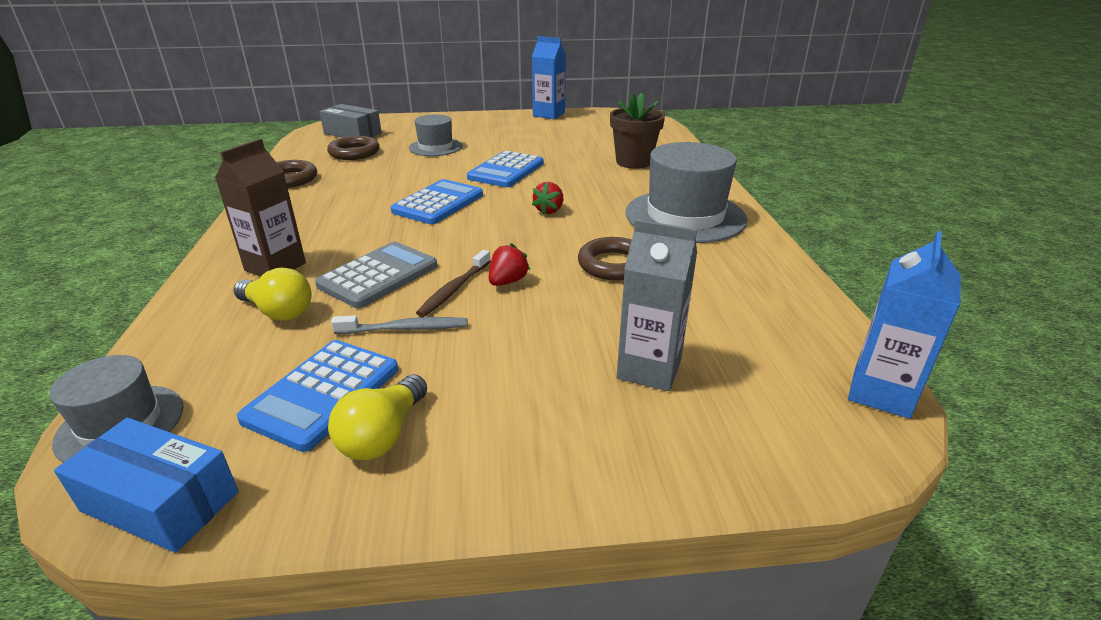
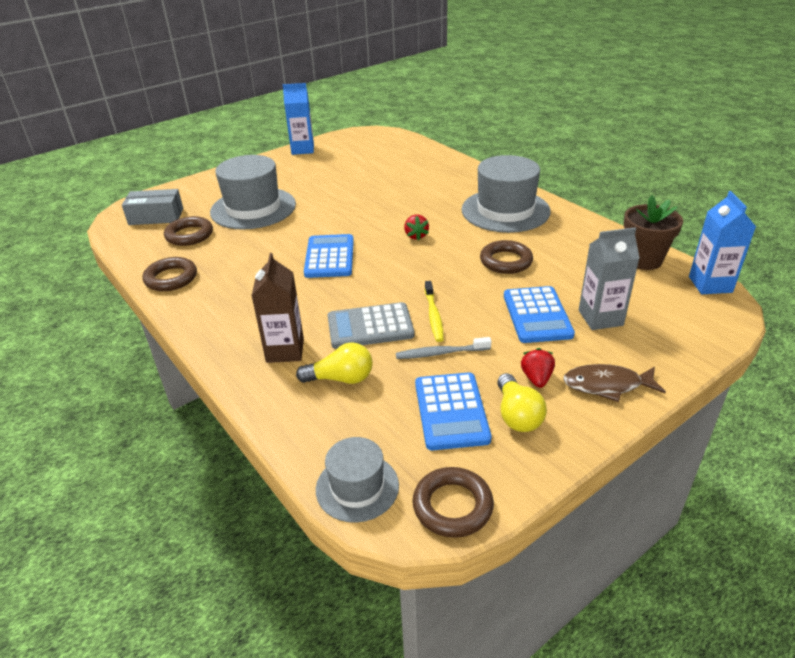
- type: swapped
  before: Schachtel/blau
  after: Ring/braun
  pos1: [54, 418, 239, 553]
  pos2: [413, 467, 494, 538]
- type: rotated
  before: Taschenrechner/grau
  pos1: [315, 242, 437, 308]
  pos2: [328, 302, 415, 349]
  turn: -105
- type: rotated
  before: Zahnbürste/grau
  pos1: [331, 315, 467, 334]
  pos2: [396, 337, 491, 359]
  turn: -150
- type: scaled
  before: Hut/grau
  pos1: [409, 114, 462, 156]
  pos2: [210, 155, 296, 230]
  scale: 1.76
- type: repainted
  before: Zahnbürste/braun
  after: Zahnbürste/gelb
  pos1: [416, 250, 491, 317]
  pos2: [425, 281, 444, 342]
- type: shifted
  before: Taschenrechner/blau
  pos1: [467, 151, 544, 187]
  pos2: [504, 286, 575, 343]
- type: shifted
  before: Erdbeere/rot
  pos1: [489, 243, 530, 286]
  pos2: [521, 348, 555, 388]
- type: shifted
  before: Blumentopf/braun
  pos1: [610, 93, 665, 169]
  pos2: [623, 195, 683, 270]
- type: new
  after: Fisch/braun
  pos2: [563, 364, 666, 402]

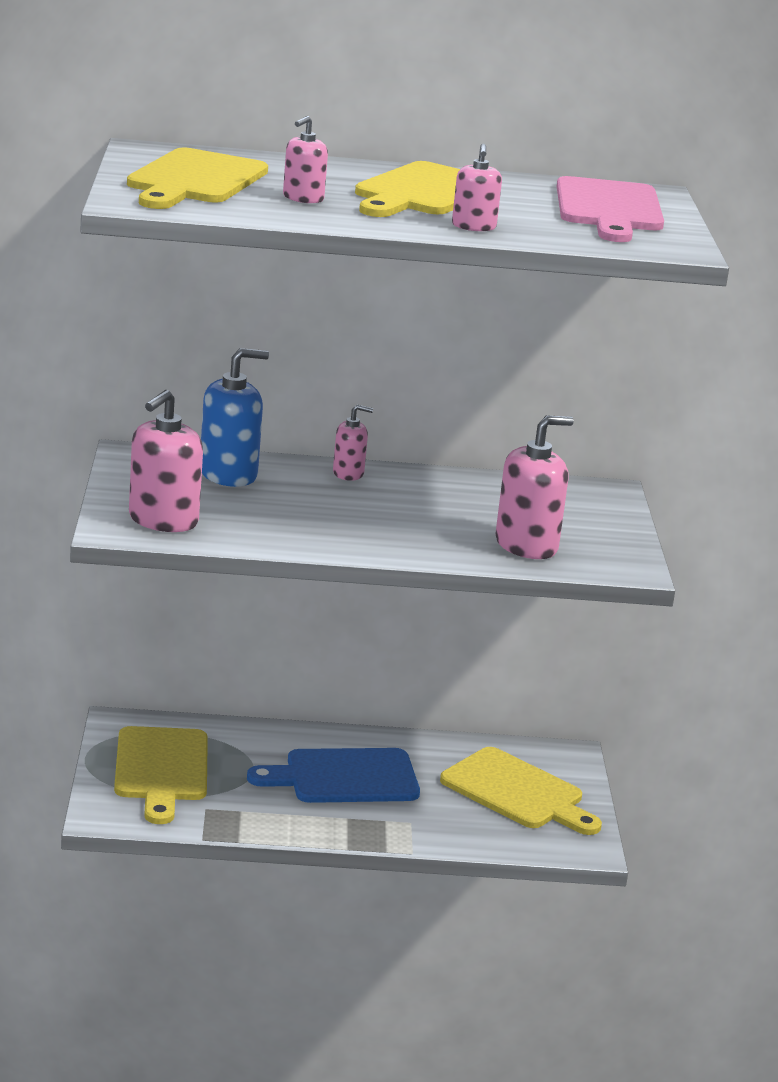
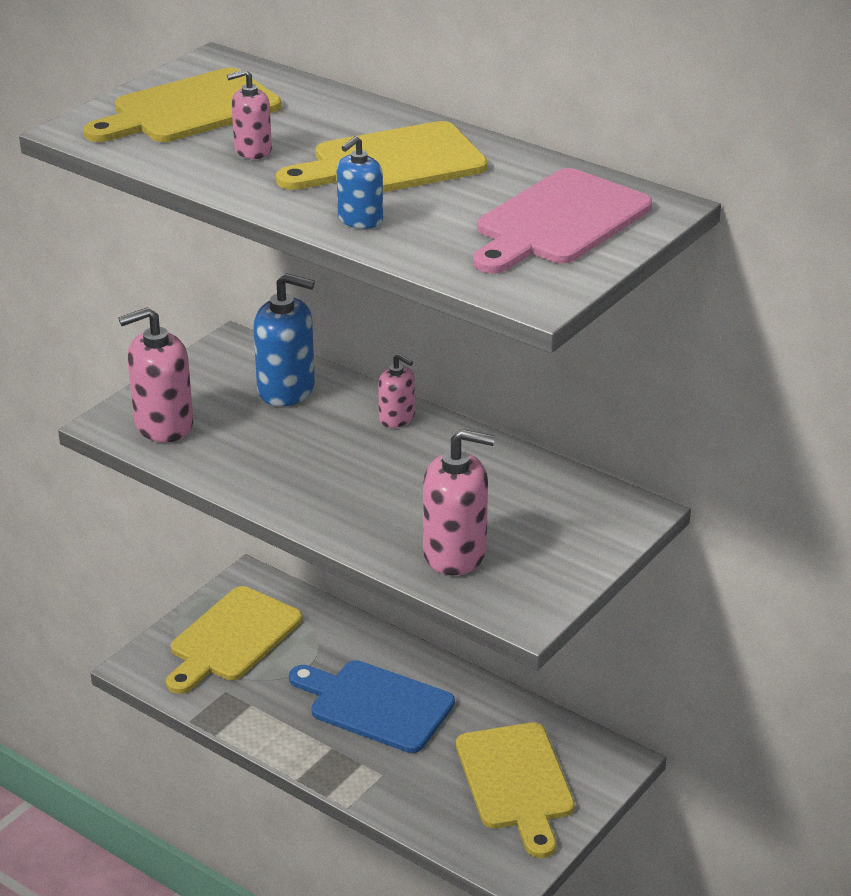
- type: repainted
  before: Seifenspender/rosa
  after: Seifenspender/blau
  pos1: [452, 143, 502, 231]
  pos2: [337, 136, 383, 229]

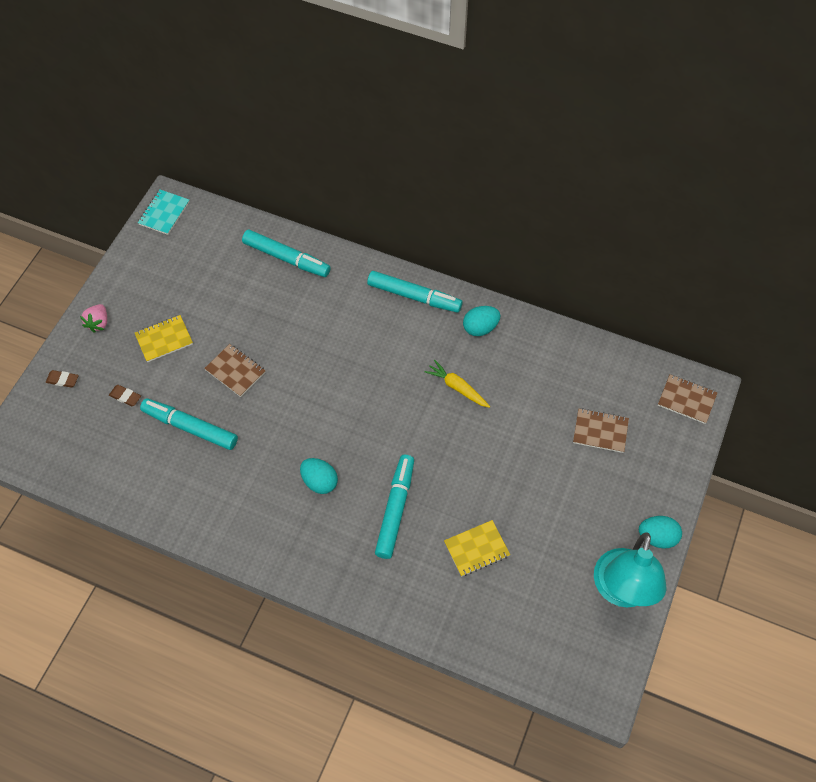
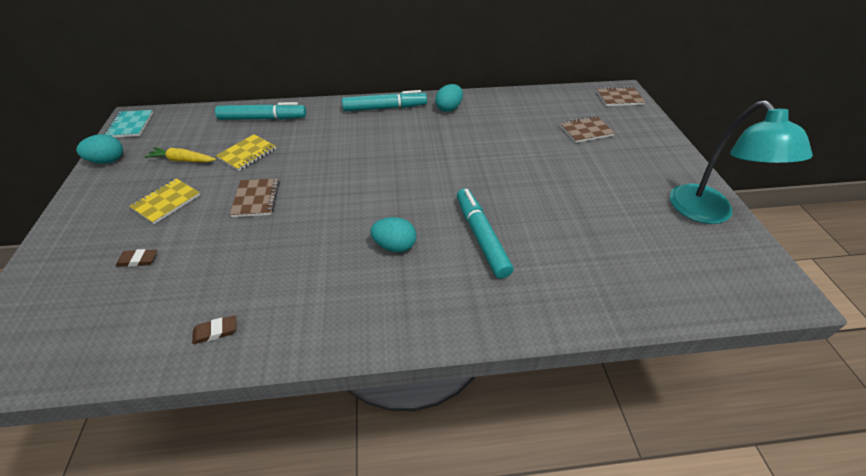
- type: shifted
  before: Radiergummi/braun
  pos1: [46, 370, 79, 388]
  pos2: [192, 315, 236, 344]
- type: gone
  before: Erdbeere/rosa
  pos1: [80, 304, 107, 333]
- type: gone
  before: Filzstift/türkis
  pos1: [140, 398, 238, 450]
- type: rotated
  before: Notizbuch/braun
  pos1: [204, 344, 266, 397]
  pos2: [230, 178, 279, 217]
  turn: 75
- type: shifted
  before: Karotte/gelb
  pos1: [424, 360, 490, 408]
  pos2: [144, 147, 216, 162]
- type: shifted
  before: Notizbuch/gelb
  pos1: [444, 520, 510, 577]
  pos2: [216, 134, 276, 171]
- type: shifted
  before: Ei/türkis
  pos1: [639, 516, 682, 549]
  pos2: [76, 134, 123, 164]

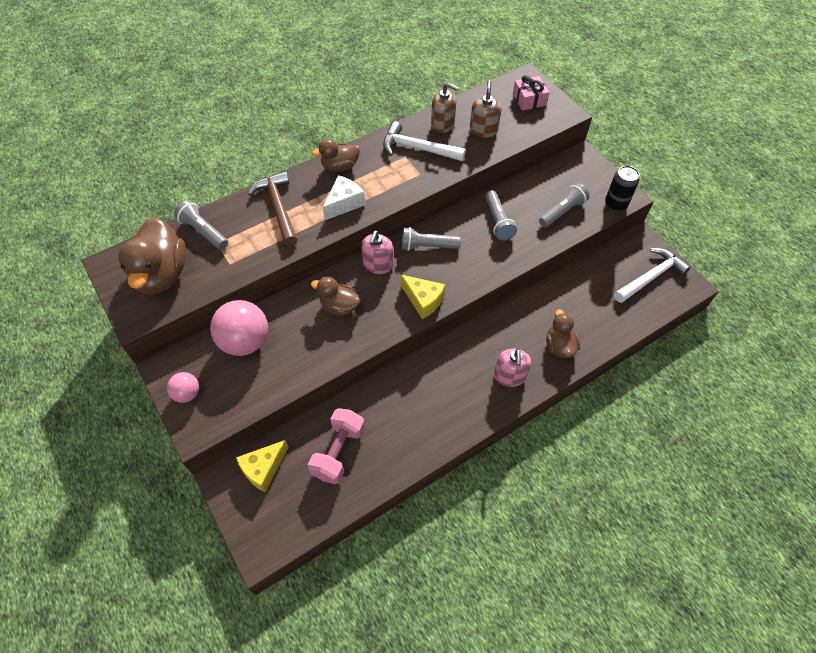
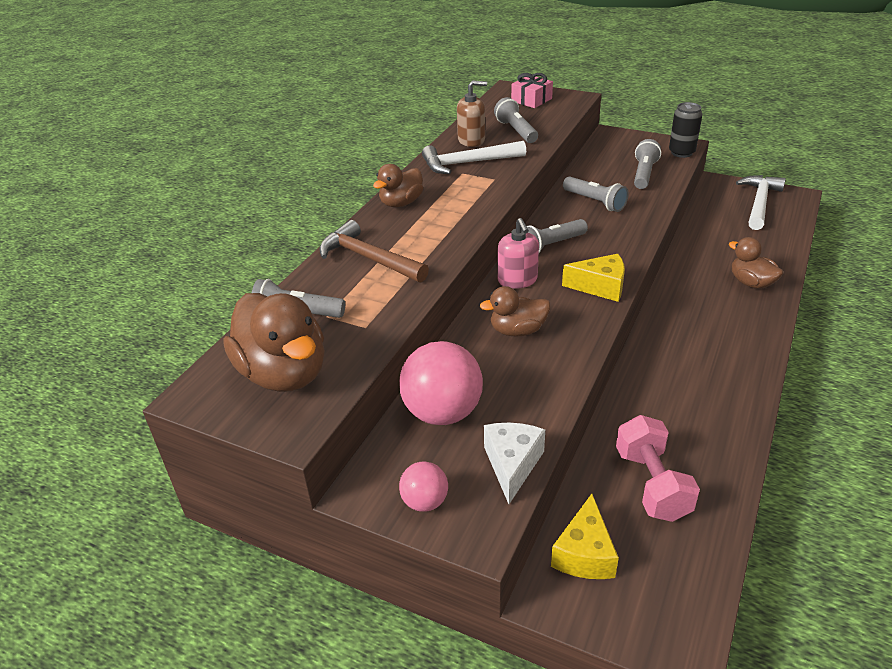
- type: shifted
  before: Käse/weiß
  pos1: [323, 175, 366, 220]
  pos2: [484, 423, 545, 504]
- type: swapped
  before: Seifenspender/braun
  after: Taschenlampe/grau
  pos1: [470, 80, 502, 138]
  pos2: [494, 97, 538, 143]
- type: gone
  before: Seifenspender/rosa
  pos1: [494, 349, 531, 387]

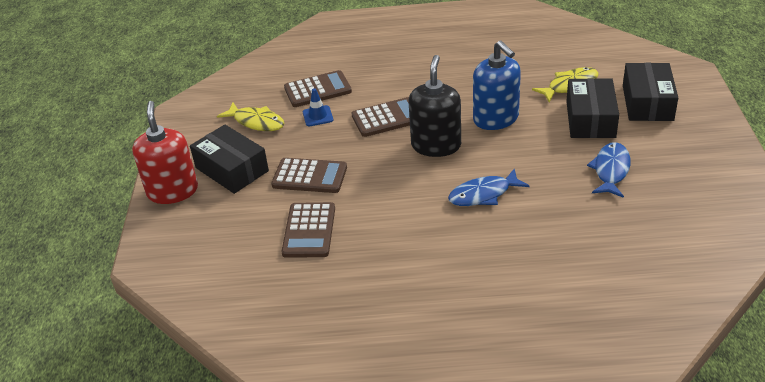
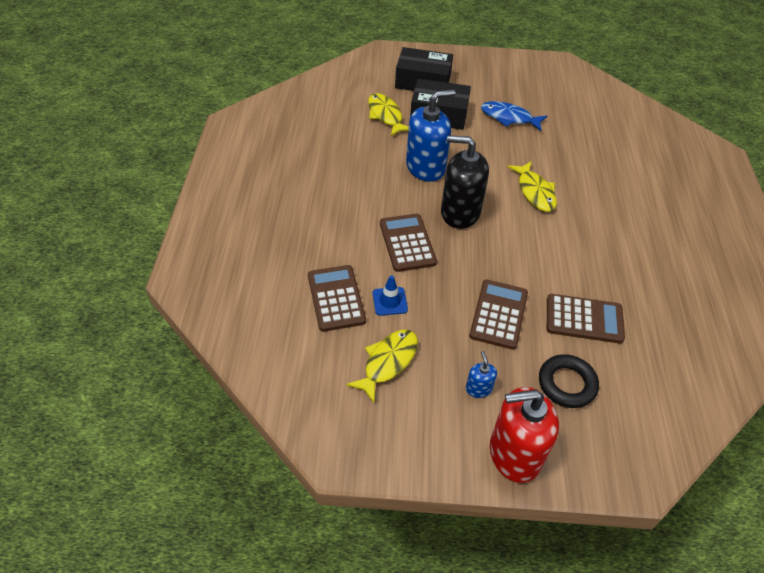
- type: swapped
  before: Schachtel/schwarz
  after: Seifenspender/blau
  pos1: [190, 124, 269, 194]
  pos2: [466, 351, 497, 398]
- type: repainted
  before: Fisch/blau
  after: Fisch/gelb
  pos1: [448, 168, 529, 206]
  pos2: [507, 161, 557, 212]
- type: new
  after: Ring/schwarz
  pos2: [539, 354, 599, 408]

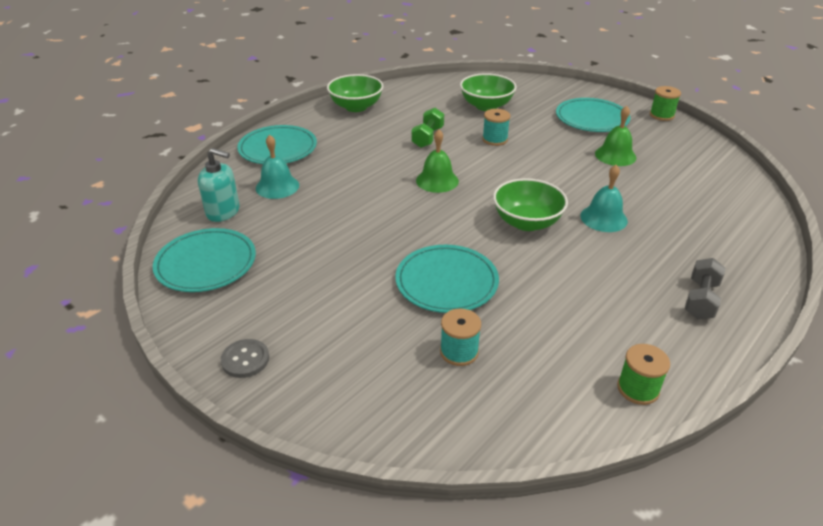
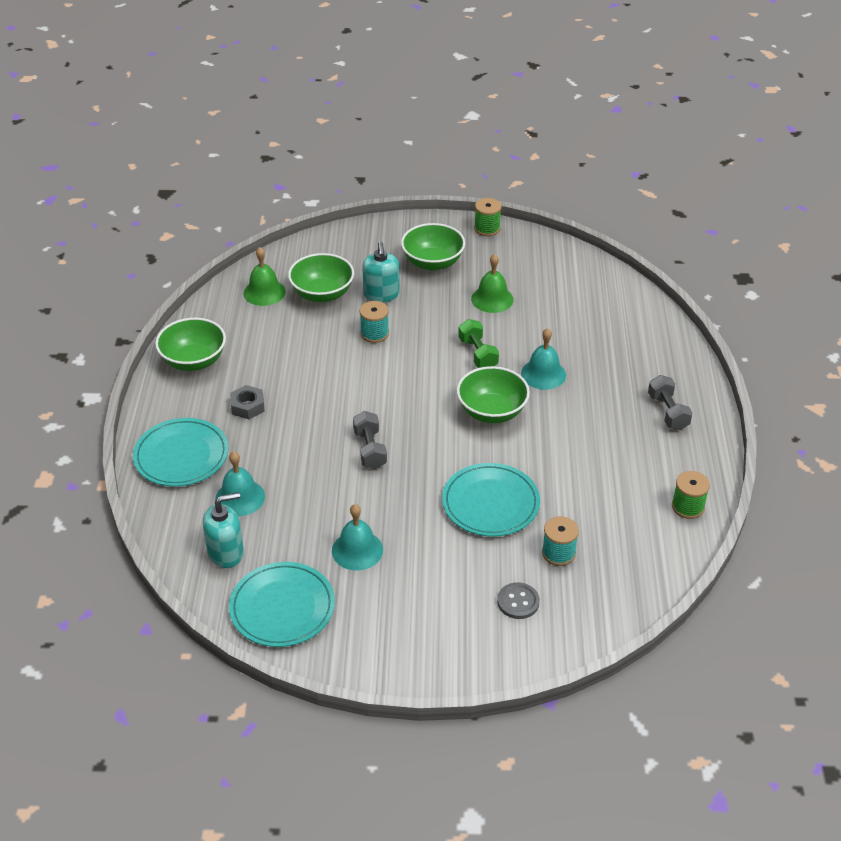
- type: shifted
  before: Knopf/grau
  pos1: [221, 339, 269, 378]
  pos2: [497, 582, 540, 619]
- type: shifted
  before: Hantel/grün
  pos1: [411, 108, 444, 148]
  pos2: [458, 319, 499, 368]
- type: shifted
  before: Glocke/grün
  pos1: [416, 129, 459, 193]
  pos2: [244, 247, 286, 306]
- type: swapped
  before: Teller/türkis
  after: Schüssel/grün
  pos1: [556, 98, 630, 132]
  pos2: [401, 223, 465, 271]
- type: new
  after: Sechskantmutter/grau
  pos2: [230, 385, 265, 419]
- type: new
  after: Glocke/türkis
  pos2: [332, 504, 383, 571]
- type: new
  after: Hantel/grau
  pos2: [353, 411, 387, 469]
- type: new
  after: Seifenspender/türkis
  pos2: [362, 242, 400, 302]

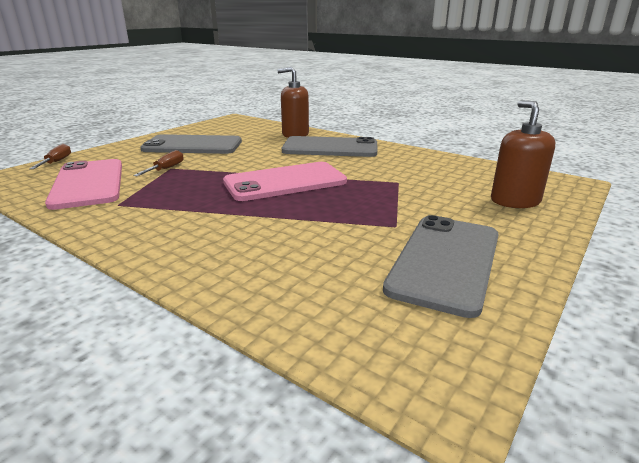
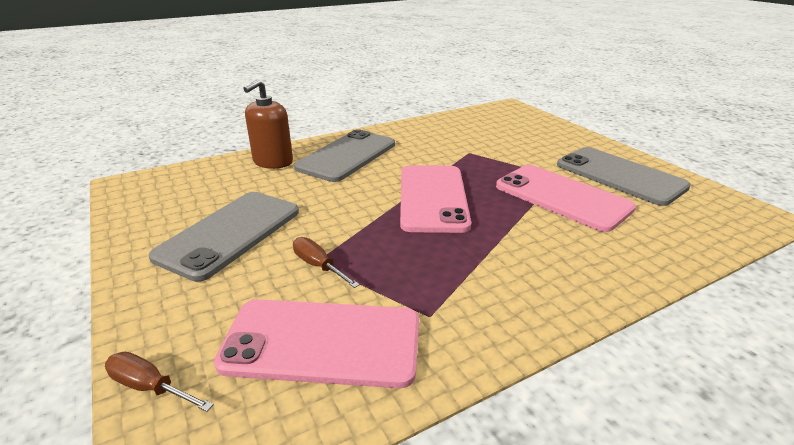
- type: gone
  before: Seifenspender/braun
  pos1: [491, 100, 555, 208]
- type: new
  after: Handy/rosa
  pos2: [496, 165, 636, 232]

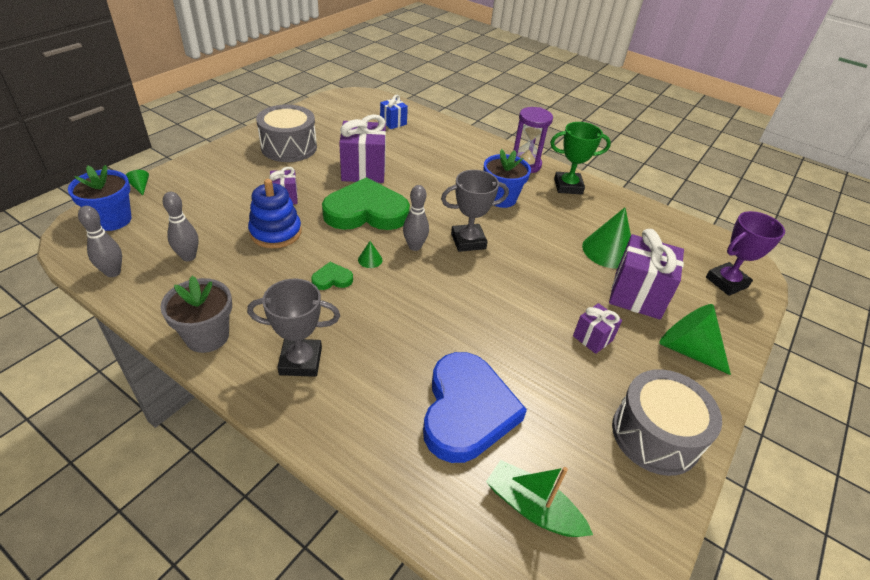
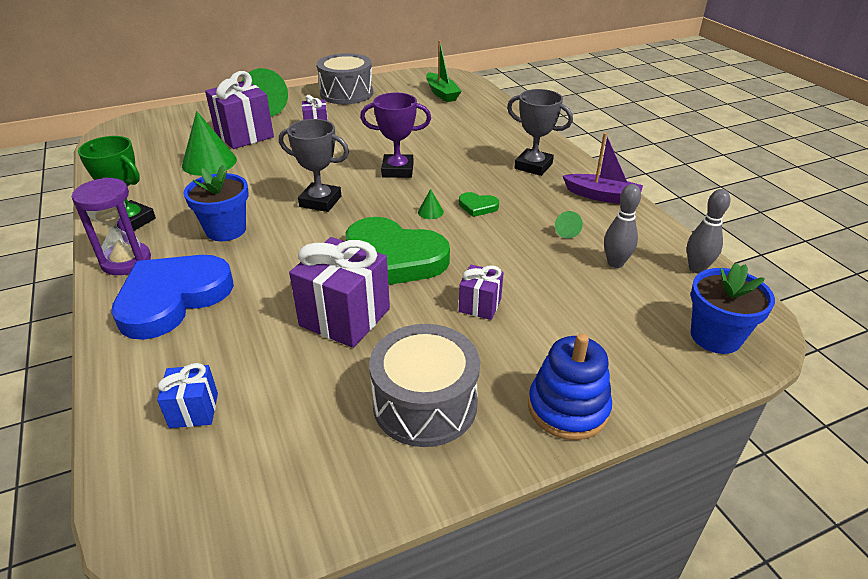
- type: shifted
  before: Kegel/grün
  pos1: [126, 170, 149, 195]
  pos2: [555, 211, 583, 239]
- type: swapped
  before: Blumentopf/grau
  after: Boot/lila
  pos1: [160, 276, 232, 353]
  pos2: [563, 133, 643, 204]
- type: shifted
  before: Stapelspielzeug/blau
  pos1: [248, 179, 301, 248]
  pos2: [528, 333, 612, 440]
- type: gone
  before: Bowlingkegel/grau
  pos1: [403, 185, 429, 251]
- type: shifted
  before: Herz/blau
  pos1: [423, 352, 527, 463]
  pos2: [111, 255, 234, 340]
- type: shifted
  before: Pokal/lila
  pos1: [706, 211, 785, 296]
  pos2: [360, 93, 431, 178]

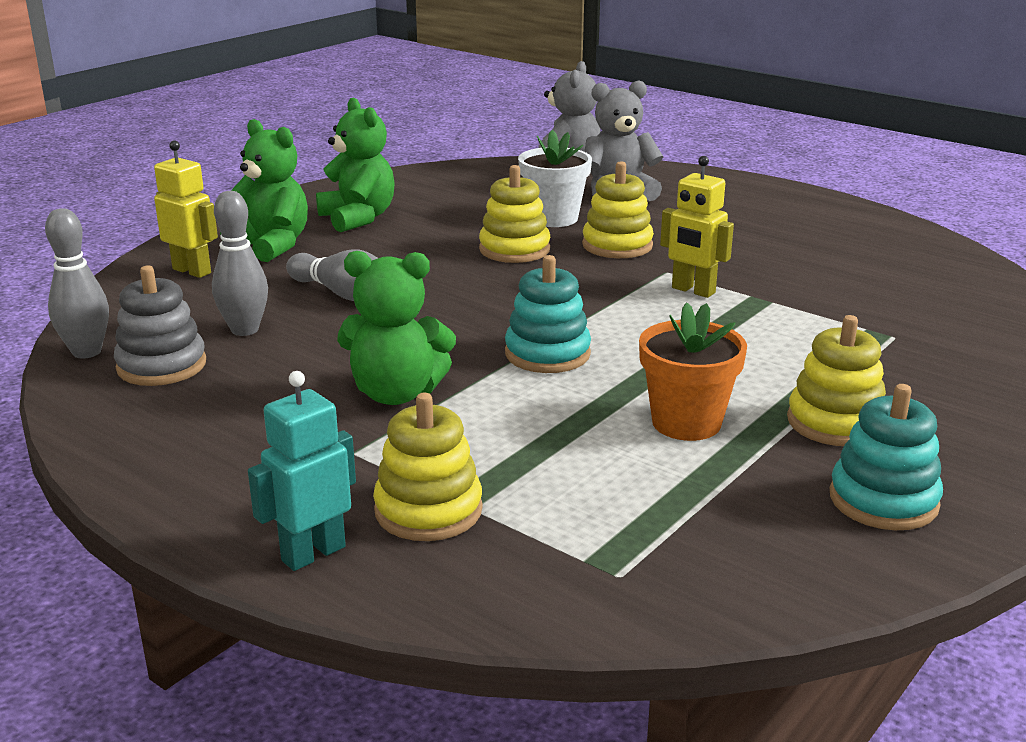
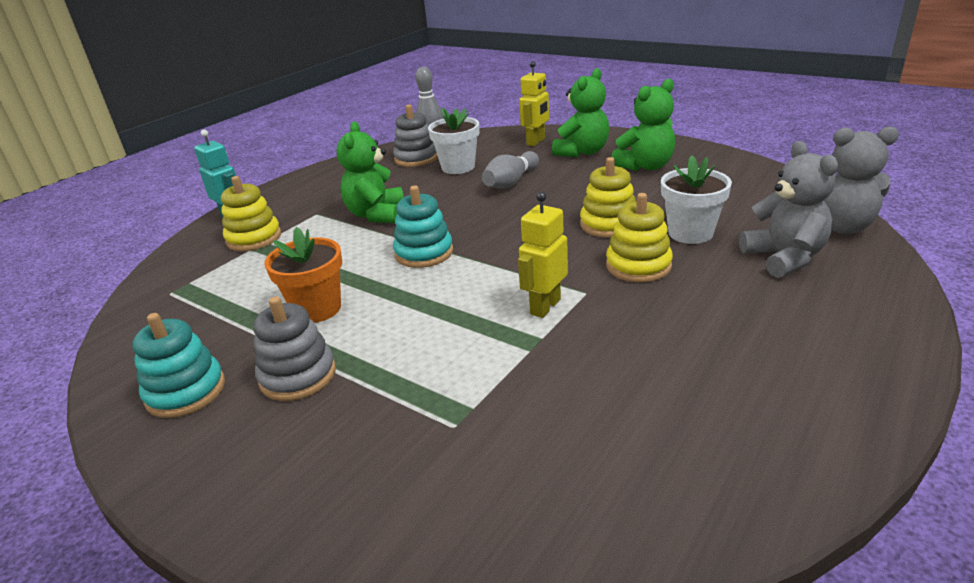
- type: swapped
  before: Bowlingkegel/grau
  after: Blumentopf/weiß
  pos1: [212, 191, 268, 336]
  pos2: [428, 108, 480, 174]
- type: repainted
  before: Stapelspielzeug/gelb
  after: Stapelspielzeug/grau
  pos1: [787, 315, 886, 446]
  pos2: [253, 296, 336, 401]

